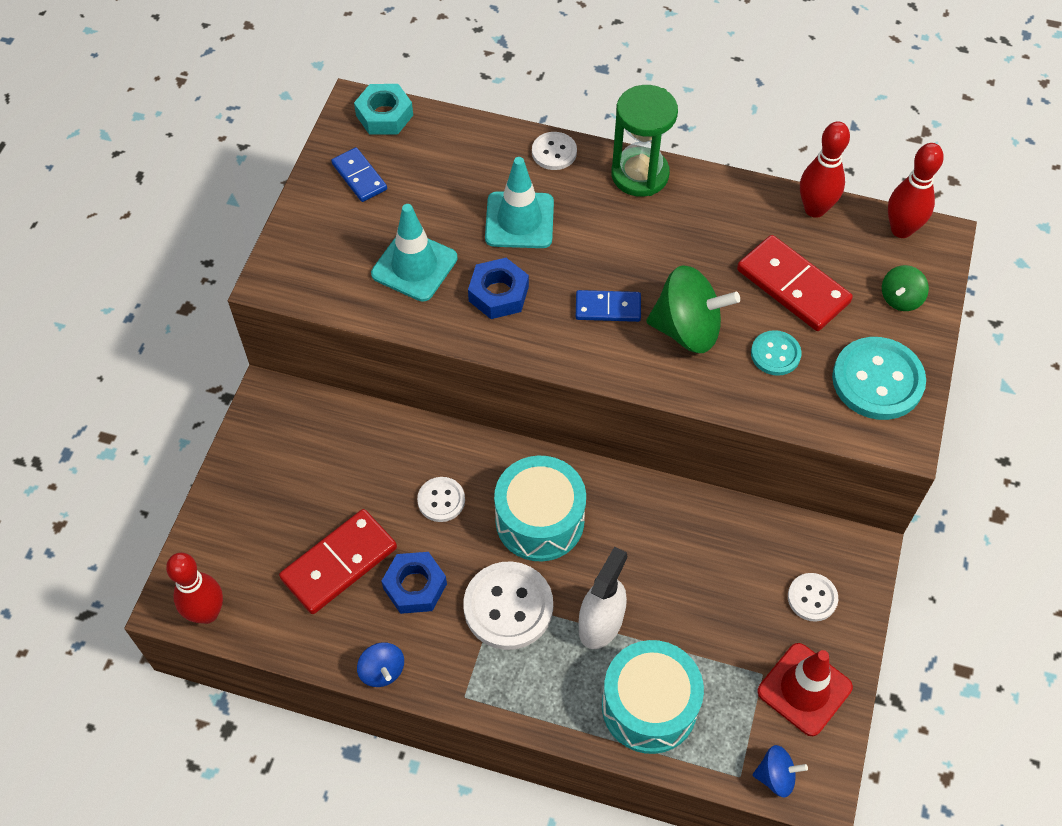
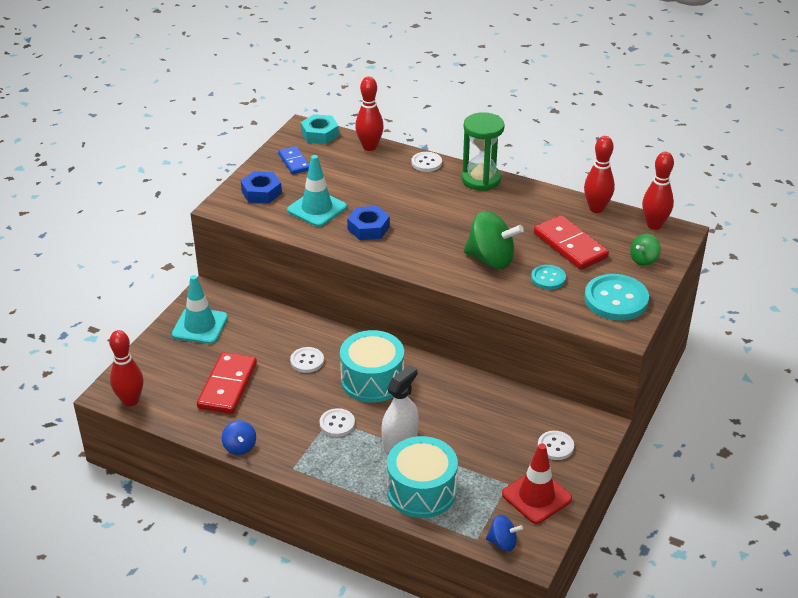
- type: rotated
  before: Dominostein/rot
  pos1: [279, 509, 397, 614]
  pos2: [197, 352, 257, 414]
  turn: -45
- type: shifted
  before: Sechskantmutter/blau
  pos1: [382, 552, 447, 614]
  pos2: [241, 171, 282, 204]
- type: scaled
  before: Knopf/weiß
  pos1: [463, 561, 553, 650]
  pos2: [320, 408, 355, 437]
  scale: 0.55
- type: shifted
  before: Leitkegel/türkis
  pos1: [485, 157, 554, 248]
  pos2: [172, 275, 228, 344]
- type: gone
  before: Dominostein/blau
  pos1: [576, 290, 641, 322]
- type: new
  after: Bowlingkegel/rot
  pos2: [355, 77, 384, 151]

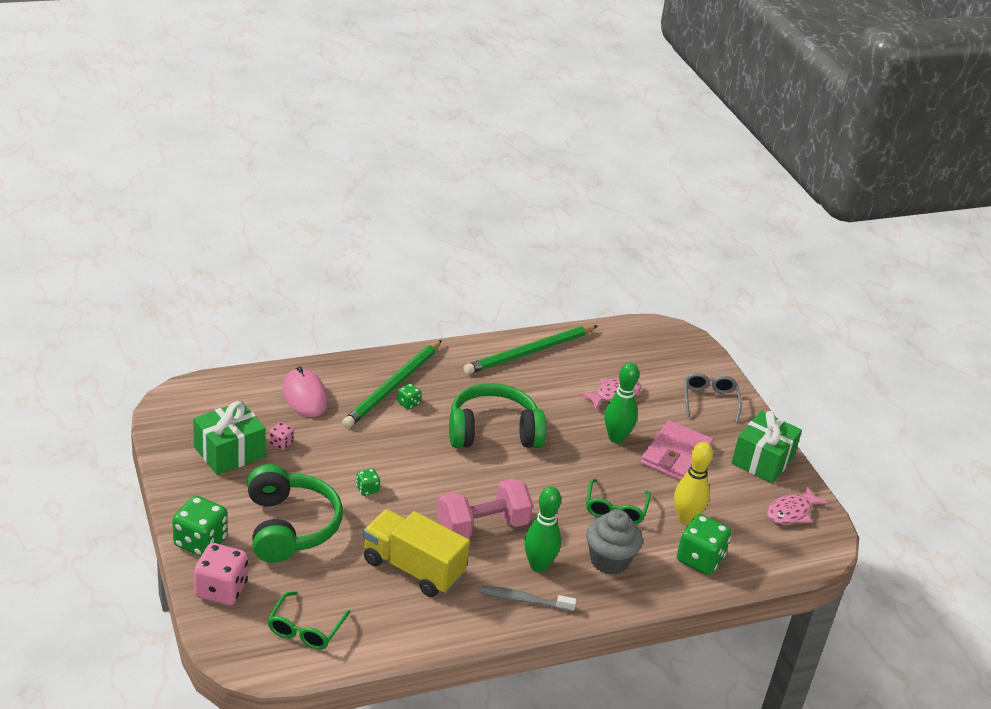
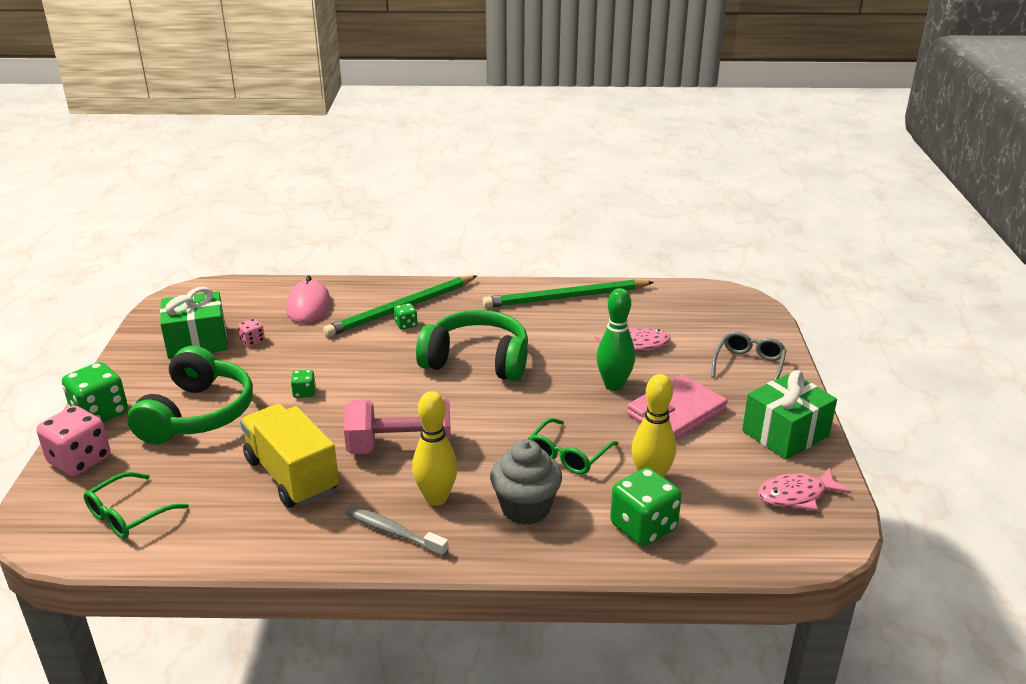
- type: repainted
  before: Bowlingkegel/grün
  after: Bowlingkegel/gelb
  pos1: [524, 487, 561, 572]
  pos2: [412, 391, 458, 506]

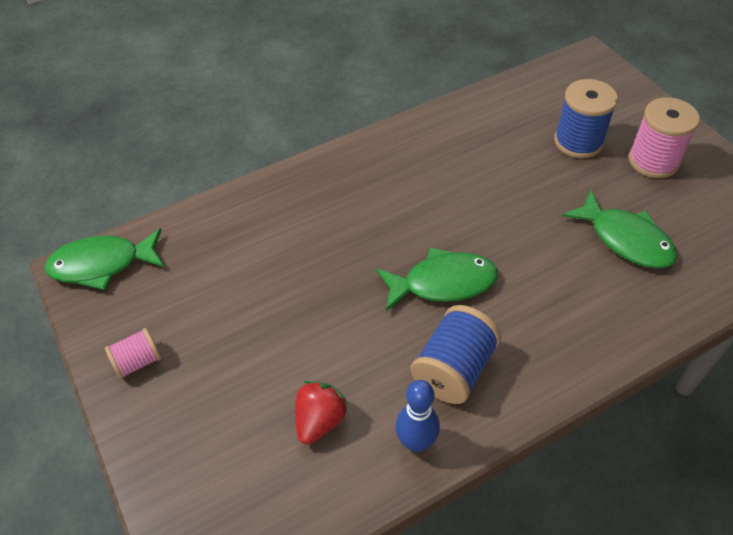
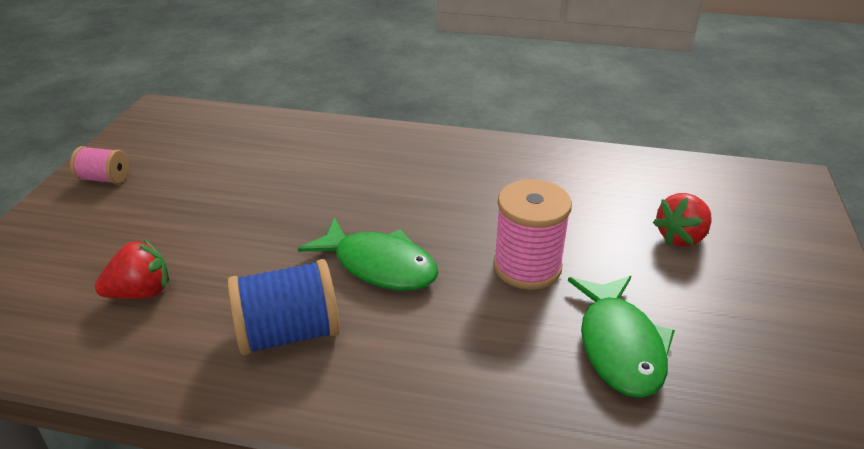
- type: gone
  before: Fisch/grün
  pos1: [44, 228, 164, 290]
- type: gone
  before: Bowlingkegel/blau
  pos1: [395, 380, 440, 452]
- type: swapped
  before: Garnrolle/blau
  after: Erdbeere/rot
  pos1: [554, 79, 618, 158]
  pos2: [653, 193, 712, 247]
- type: shifted
  before: Garnrolle/rosa
  pos1: [629, 97, 700, 178]
  pos2: [493, 179, 572, 290]

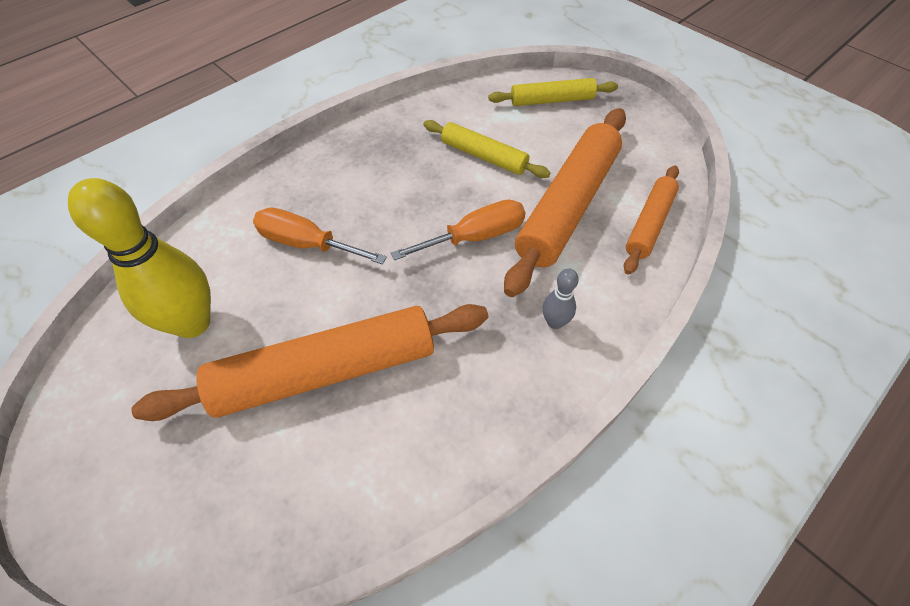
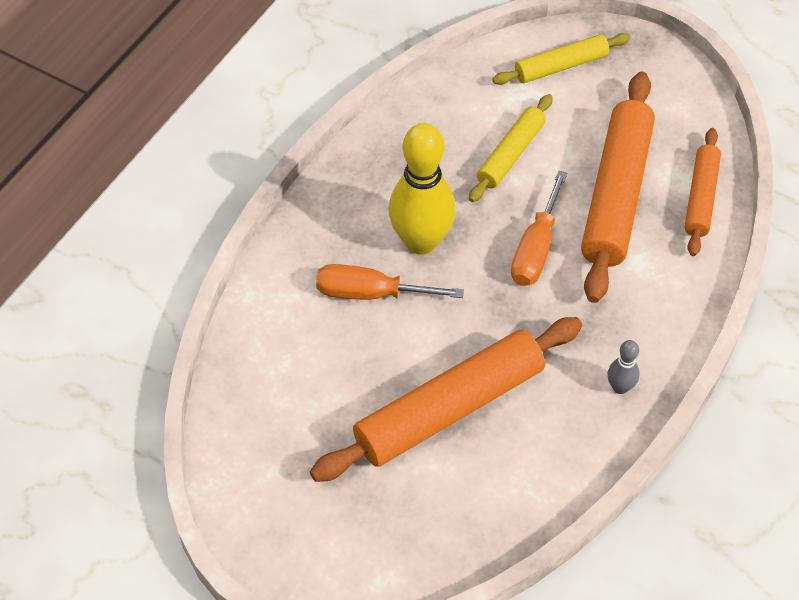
- type: shifted
  before: Bowlingkegel/gelb
  pos1: [68, 178, 211, 338]
  pos2: [389, 123, 456, 255]
- type: rotated
  before: Schraubenzieher/orange
  pos1: [391, 200, 526, 260]
  pos2: [511, 171, 567, 286]
  turn: 150
- type: rotated
  before: Nudelholz/gelb
  pos1: [424, 120, 550, 178]
  pos2: [469, 94, 553, 202]
  turn: -75
- type: shifted
  before: Bowlingkegel/grau
  pos1: [543, 268, 579, 329]
  pos2: [607, 340, 640, 394]

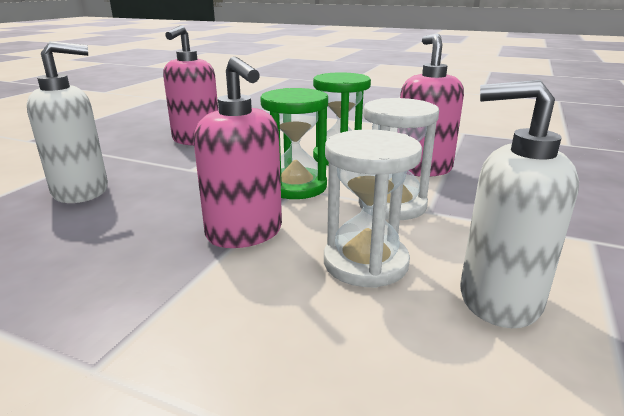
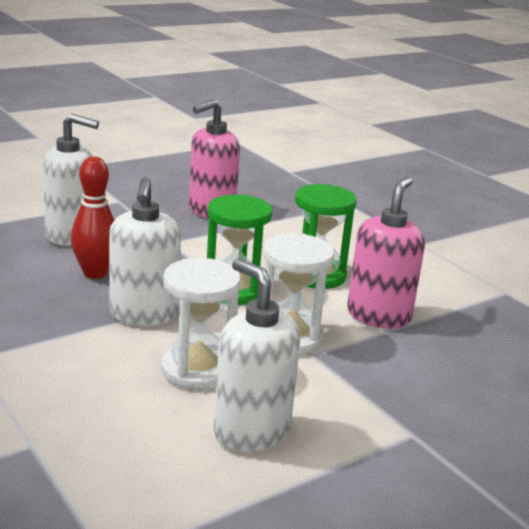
- type: repainted
  before: Seifenspender/rosa
  after: Seifenspender/weiß
  pos1: [194, 56, 282, 248]
  pos2: [109, 177, 181, 326]
- type: new
  after: Bowlingkegel/rot
  pos2: [71, 156, 114, 279]

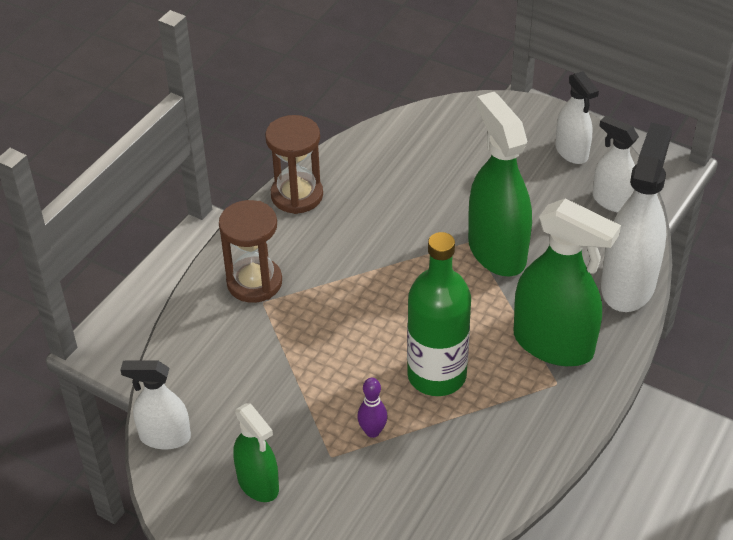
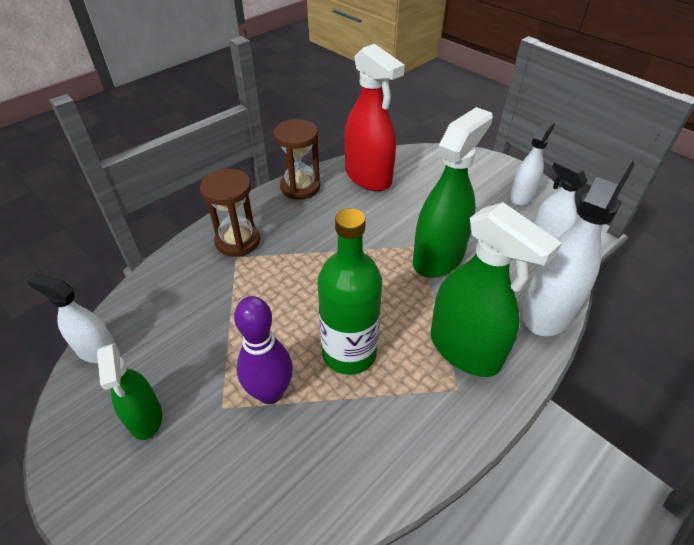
- type: scaled
  before: Bowlingkegel/lila
  pos1: [357, 378, 387, 438]
  pos2: [234, 296, 293, 404]
  scale: 1.83
- type: rotated
  before: Sprühflasche/grün
  pos1: [468, 92, 532, 277]
  pos2: [413, 107, 493, 278]
  turn: 45
- type: rotated
  before: Sprühflasche/weiß
  pos1: [555, 71, 599, 164]
  pos2: [510, 120, 555, 206]
  turn: -135
- type: new
  after: Sprühflasche/rot
  pos2: [345, 44, 405, 191]

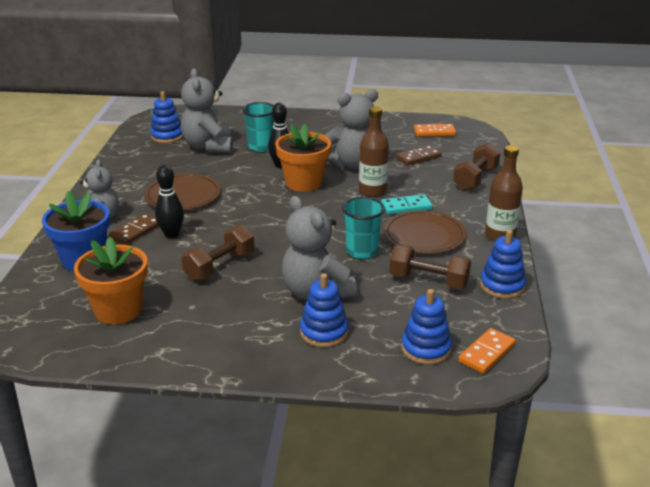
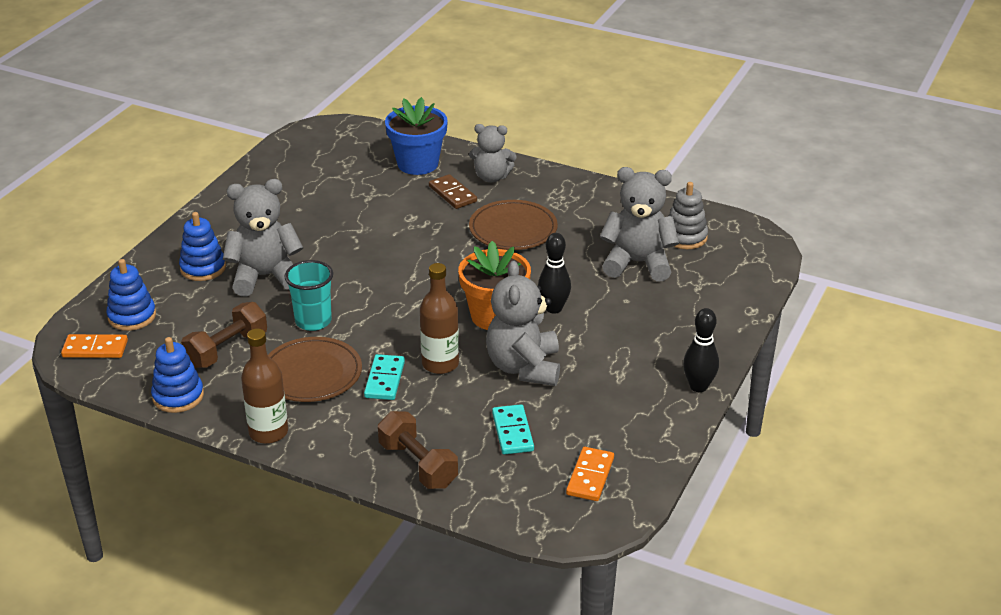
- type: gone
  before: Blumentopf/orange
  pos1: [74, 237, 148, 324]
- type: repainted
  before: Stapelspielzeug/blau
  after: Stapelspielzeug/grau
  pos1: [150, 91, 183, 143]
  pos2: [669, 182, 708, 249]
- type: shifted
  before: Bowlingkegel/schwarz
  pos1: [155, 165, 184, 238]
  pos2: [683, 308, 719, 392]
- type: gone
  before: Hantel/braun
  pos1: [181, 225, 255, 281]
- type: gone
  before: Becher/türkis
  pos1: [242, 102, 274, 152]
- type: repainted
  before: Dominostein/braun
  after: Dominostein/türkis
  pos1: [396, 145, 442, 166]
  pos2: [492, 404, 534, 454]
- type: rotated
  before: Dominostein/orange
  pos1: [458, 328, 516, 374]
  pos2: [61, 334, 128, 358]
  turn: -60

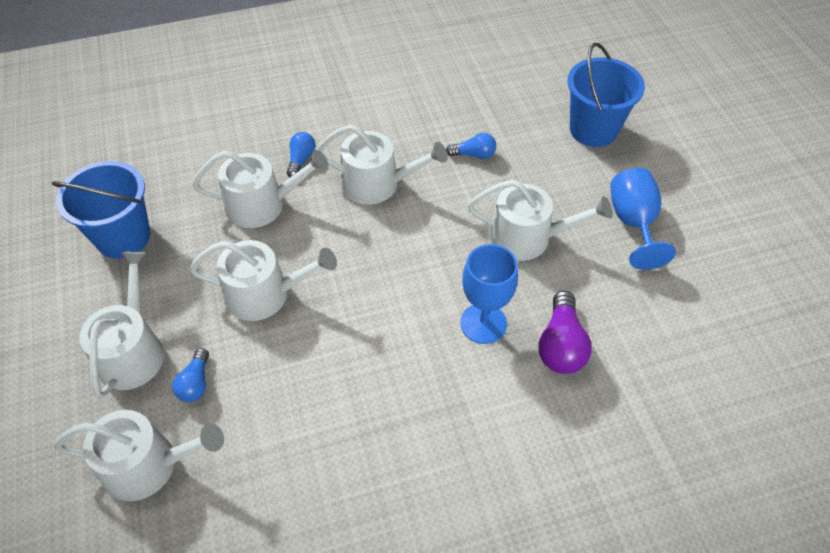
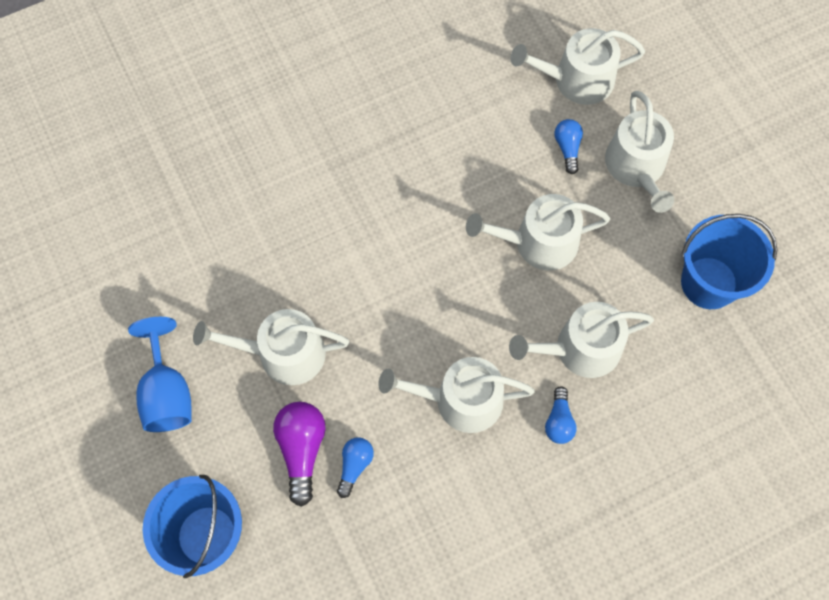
- type: rotated
  before: Glühbirne/blau
  pos1: [446, 133, 496, 159]
  pos2: [337, 437, 374, 498]
  turn: 120
- type: gone
  before: Kelch/blau
  pos1: [460, 244, 518, 344]
- type: shifted
  before: Glühbirne/lila
  pos1: [538, 291, 592, 374]
  pos2: [273, 402, 326, 507]

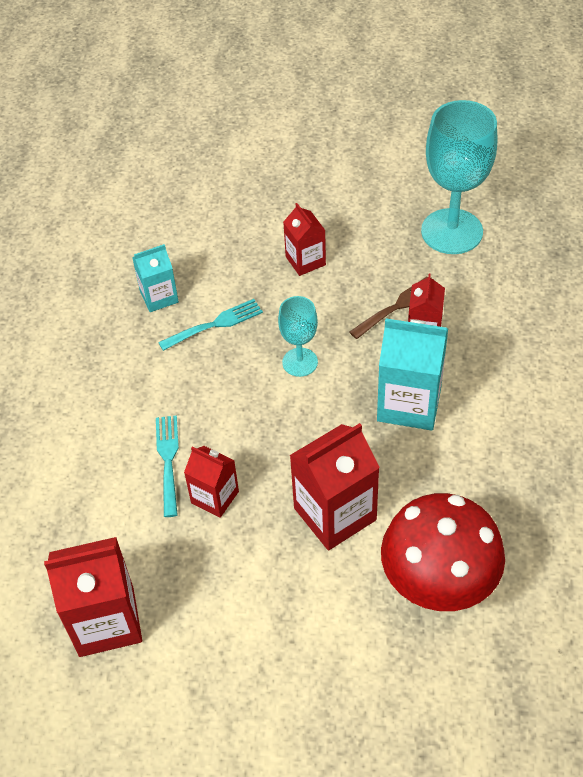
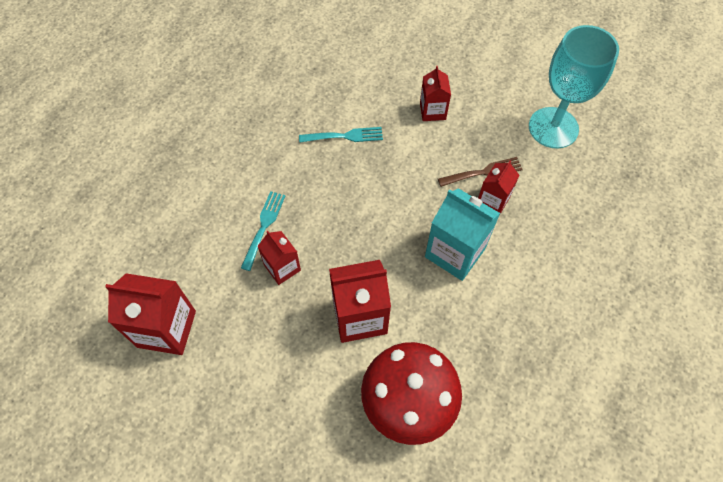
- type: gone
  before: Getränkekarton/türkis
  pos1: [132, 244, 179, 312]
- type: gone
  before: Kelch/türkis
  pos1: [278, 296, 318, 377]

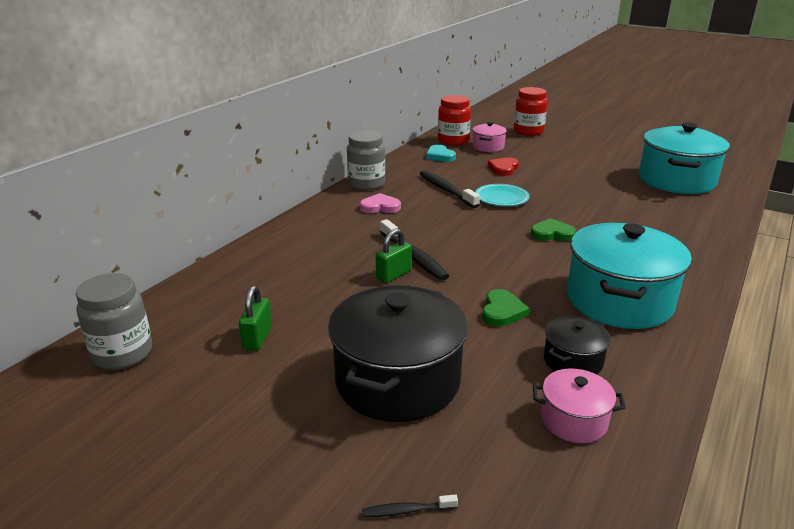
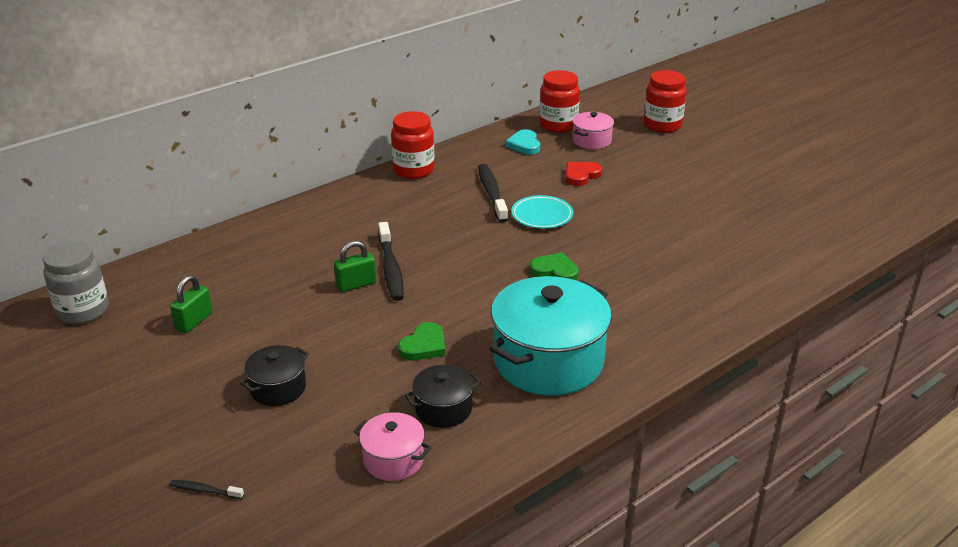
- type: scaled
  before: Kochtopf/schwarz
  pos1: [328, 285, 468, 422]
  pos2: [240, 345, 309, 406]
  scale: 0.49
- type: repainted
  before: Einmachglas/grau
  after: Einmachglas/rot
  pos1: [347, 131, 385, 191]
  pos2: [391, 111, 434, 179]
- type: gone
  before: Herz/rosa
  pos1: [360, 193, 401, 213]
- type: gone
  before: Kochtopf/türkis
  pos1: [639, 122, 730, 194]

